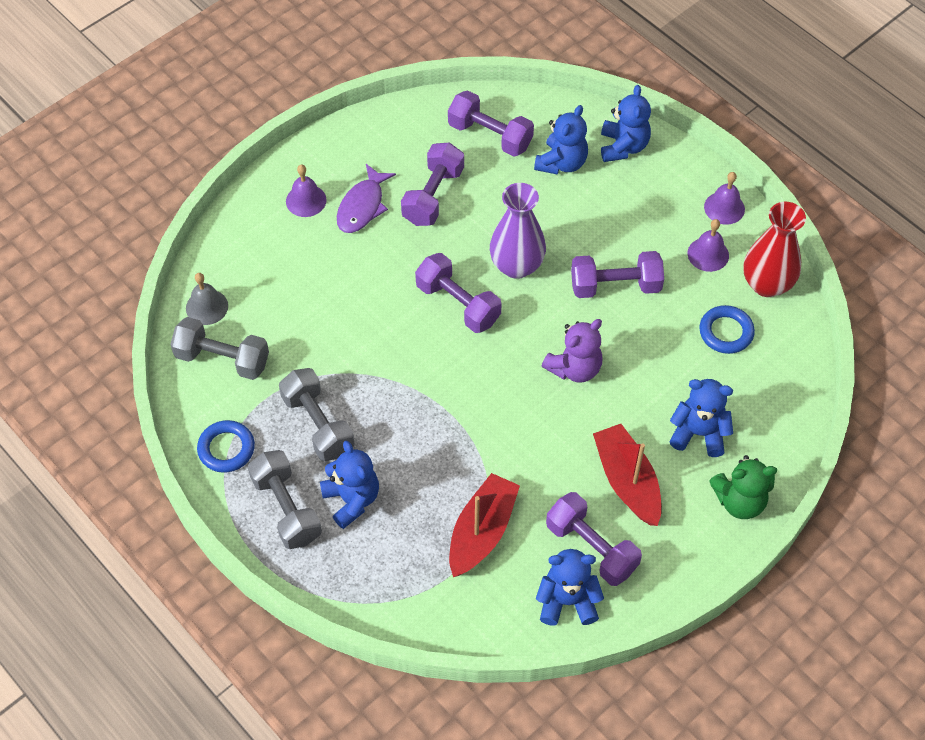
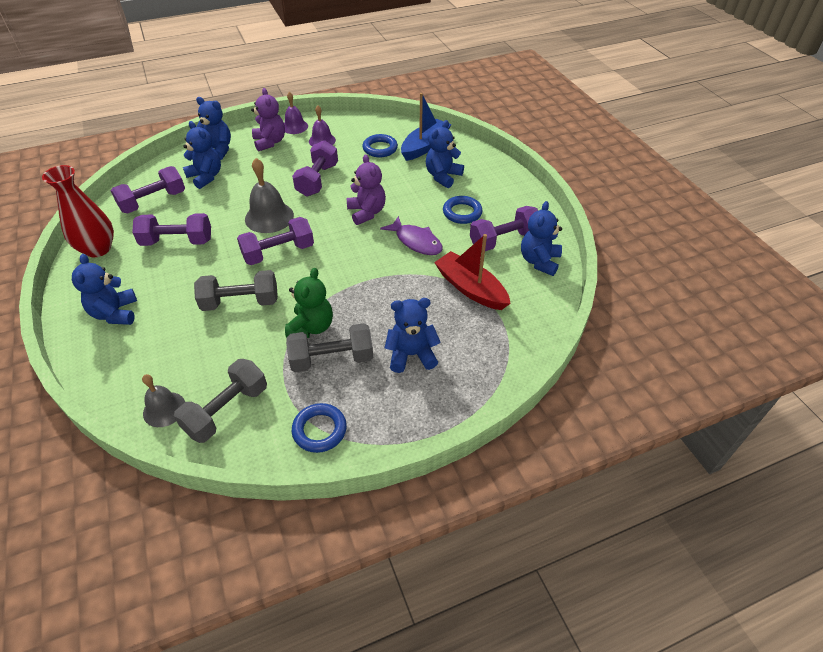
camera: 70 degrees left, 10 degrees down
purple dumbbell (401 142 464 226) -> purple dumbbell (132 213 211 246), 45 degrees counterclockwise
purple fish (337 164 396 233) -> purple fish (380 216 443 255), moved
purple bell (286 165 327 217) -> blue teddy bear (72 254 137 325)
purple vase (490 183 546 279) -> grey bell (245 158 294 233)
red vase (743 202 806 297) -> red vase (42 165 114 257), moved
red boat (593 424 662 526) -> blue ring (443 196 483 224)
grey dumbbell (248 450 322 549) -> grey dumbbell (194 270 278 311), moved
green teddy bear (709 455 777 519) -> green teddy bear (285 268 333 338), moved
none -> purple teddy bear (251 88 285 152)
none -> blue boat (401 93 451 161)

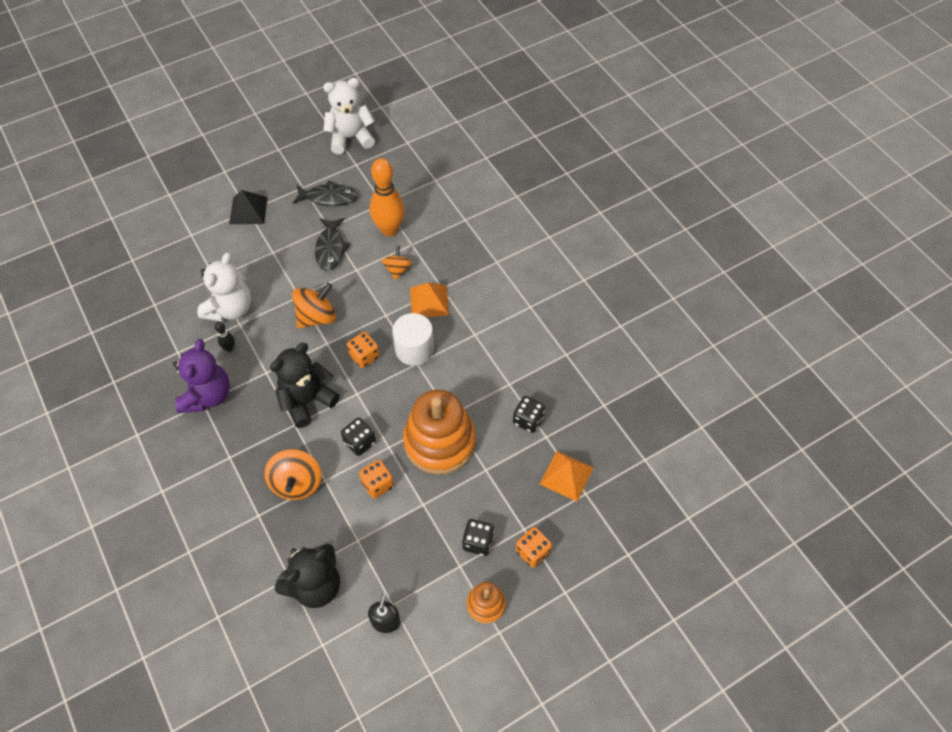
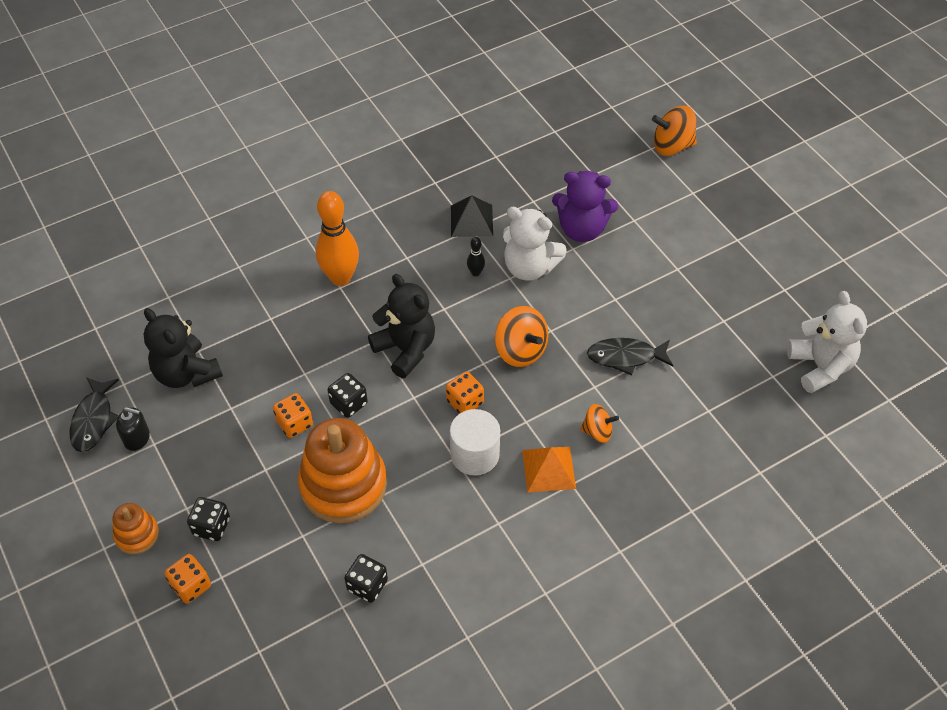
camera: 90 degrees right, 5 degrees down
orange bowling pin (370 158 405 236) -> orange bowling pin (316 191 359 286), moved
black fish (293 181 358 206) -> black fish (70 377 119 452), moved
black pyramid (229 190 268 224) -> black pyramid (451 195 493 237), moved
purple teddy bear (173 339 230 413) -> purple teddy bear (552 171 618 242), moved
orange spinning top (265 449 322 500) -> orange spinning top (652 106 697 156), moved
orange pyramid (540 451 594 502) -> none

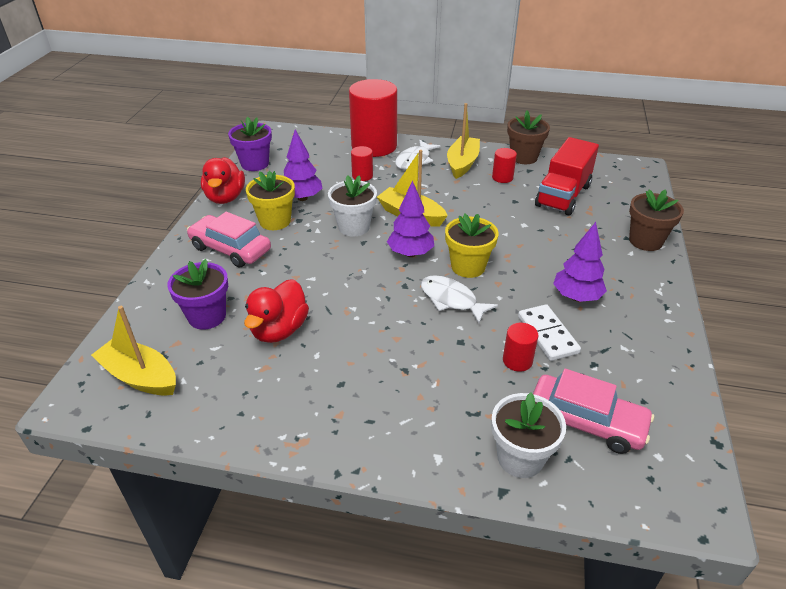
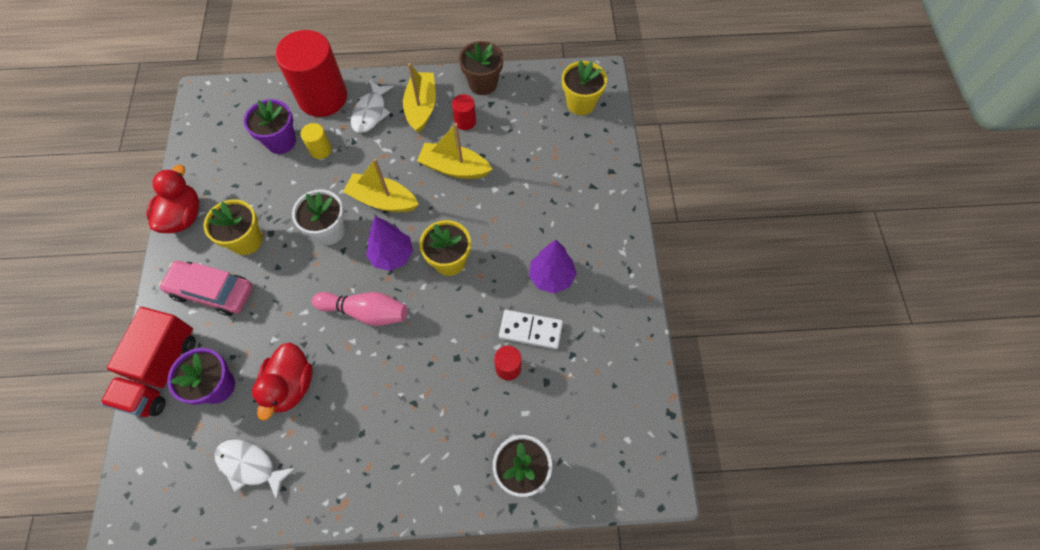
camera: 15 degrees left, 25 degrees up
purple flower pot (228 117 272 171) -> purple flower pot (244 99 296 154), moved
purple tree (284 129 322 201) -> none
red truck (535 137 599 216) -> red truck (101 307 196 417), moved
red cylinder (351 146 373 181) -> yellow cylinder (301 123 332 159)
red duck (201 157 245 204) -> red duck (146 165 199 233), 150 degrees counterclockwise
brown flower pot (629 189 684 251) -> none
white fish (421 275 498 323) -> white fish (214 439 296 500), moved
white domino (518 304 581 361) -> white domino (499 310 563 349), 45 degrees counterclockwise
yellow boat (91 306 176 396) -> yellow boat (417 123 492 179), moved
pink car (533 369 654 454) -> none
none -> yellow flower pot (562 60 607 115)
none -> pink bowling pin (312 292 407 326)

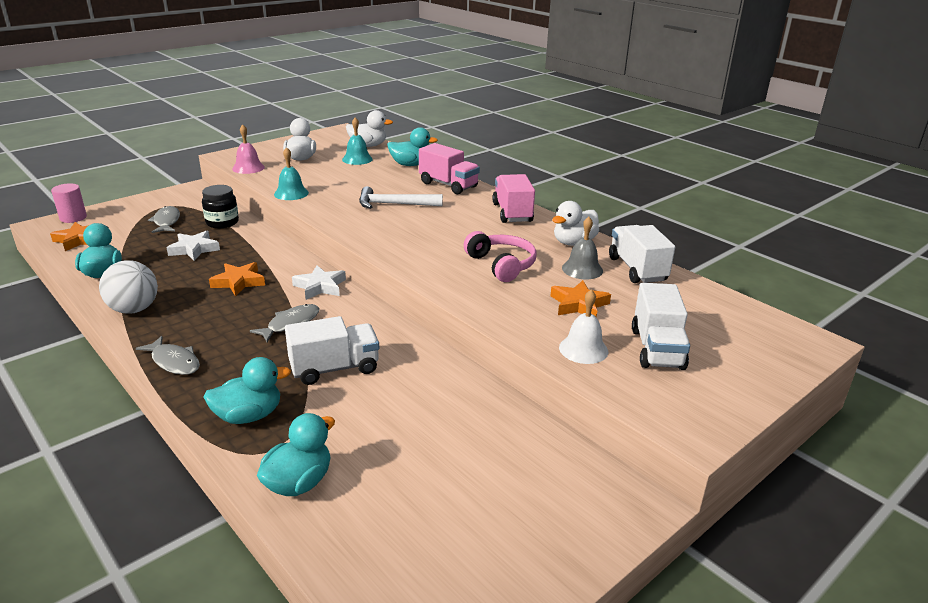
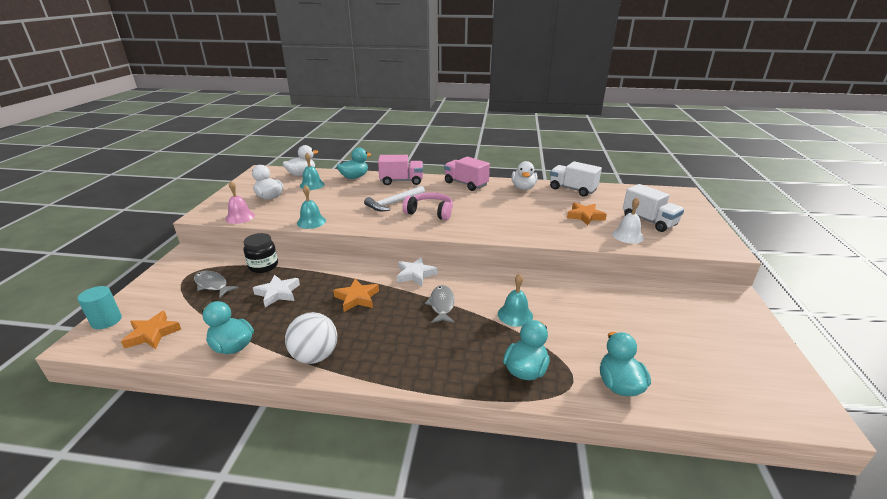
camera: 40 degrees left, 0 degrees up
pink cylinder (51 183 87 223) -> turquoise cylinder (77 286 122 329)
grey bell (562 217 603 279) -> none
pink headphones (464 231 537 282) -> pink headphones (402 192 453 220), moved
white truck (285 316 379 385) -> turquoise bell (498 274 533 327)
grey fish (136 336 200 375) -> none

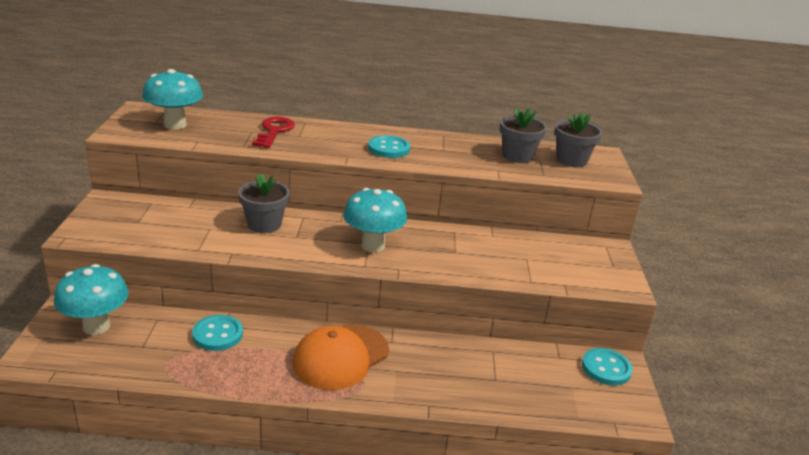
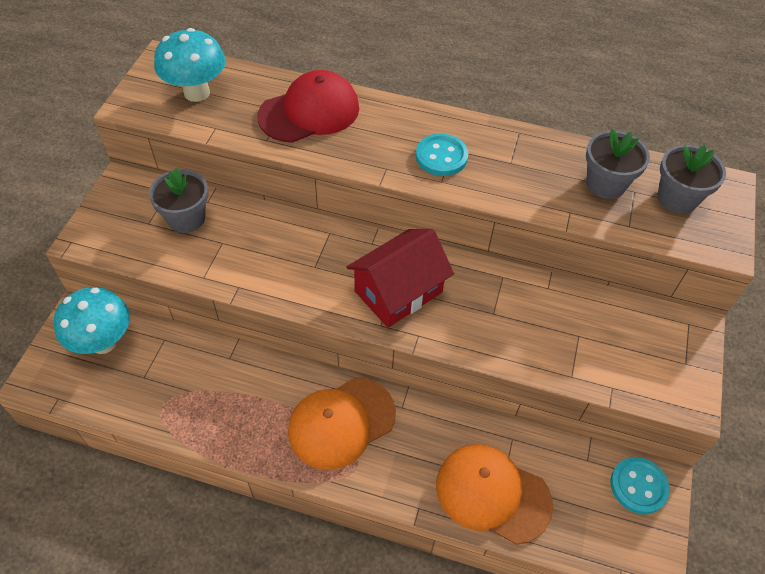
camera: 15 degrees right, 25 degrees up
red key (252 117 295 148) -> red cap (257 70 359 143)
grey flower pot (238 173 290 233) -> grey flower pot (149 167 209 233), moved
turquoise mushroom (343 188 407 252) -> red house (346 229 454 328)
turquoise button (192 315 243 351) -> none
none -> orange cap (436 444 553 545)

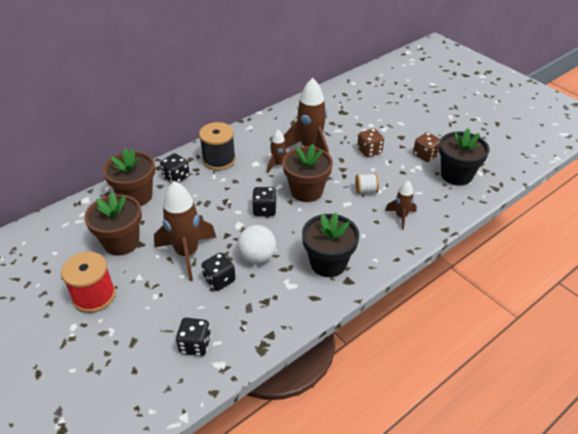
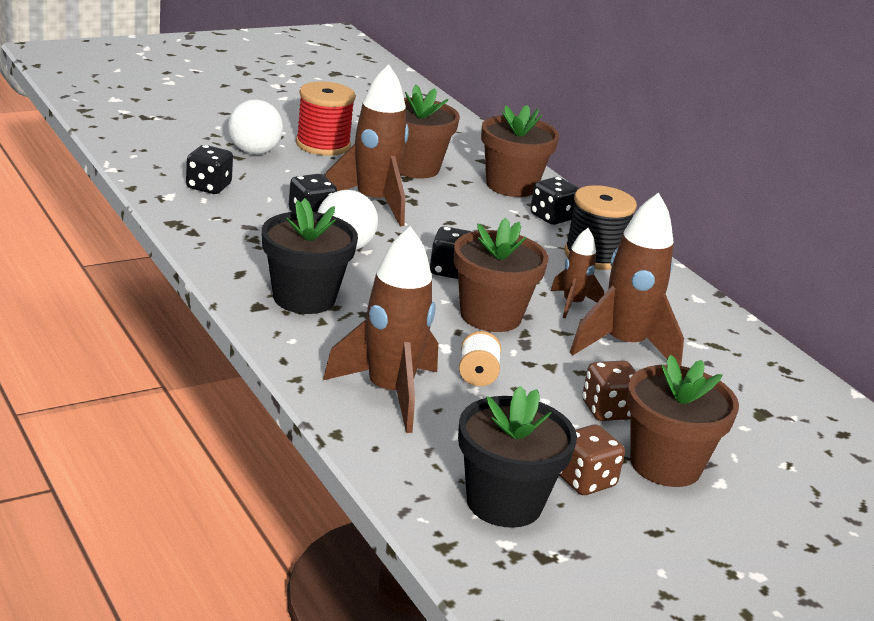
camera: 95 degrees right, 15 degrees down
brown rocket (385 181 417 230) -> brown rocket (323 226 438 433), x1.88
none -> white ball (228 99 283 155)
none -> brown flower pot (626 355 739 487)

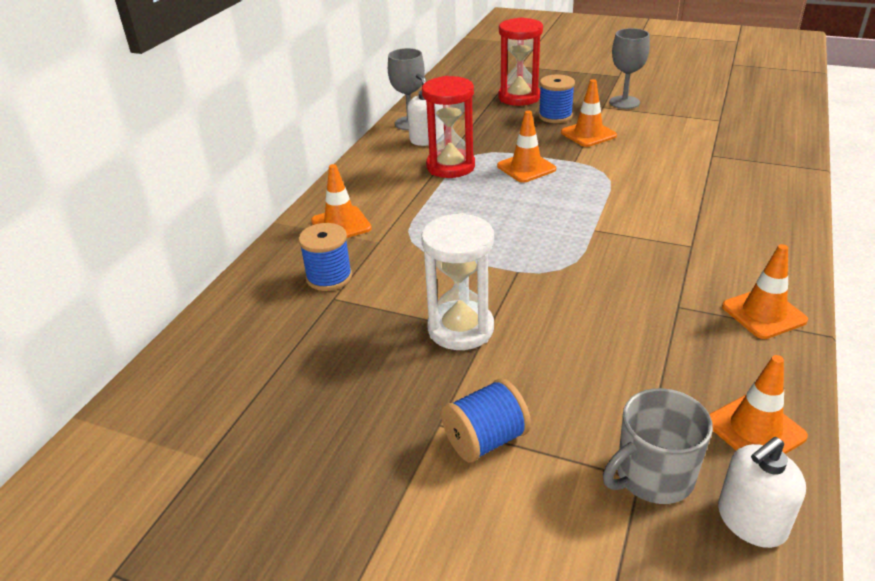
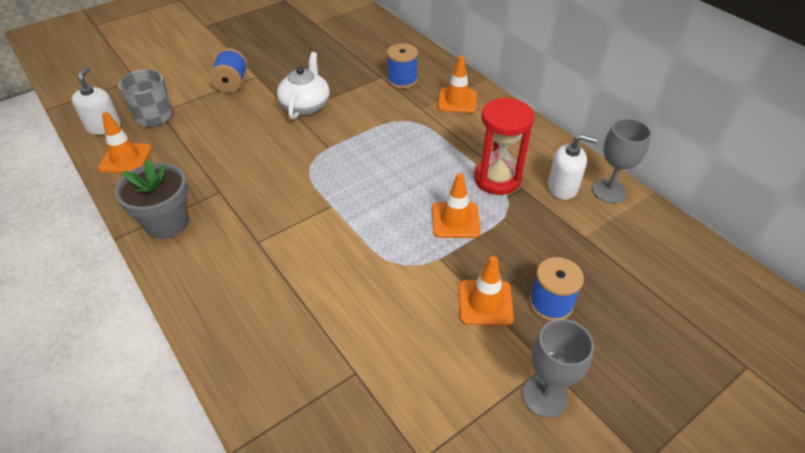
camera: 120 degrees right, 10 degrees up
red hourglass (498 17 543 106) -> none
white hourglass (421 213 494 350) -> white teapot (277 52 330 120)
orange traffic cone (722 244 808 339) -> grey flower pot (115 159 189 239)

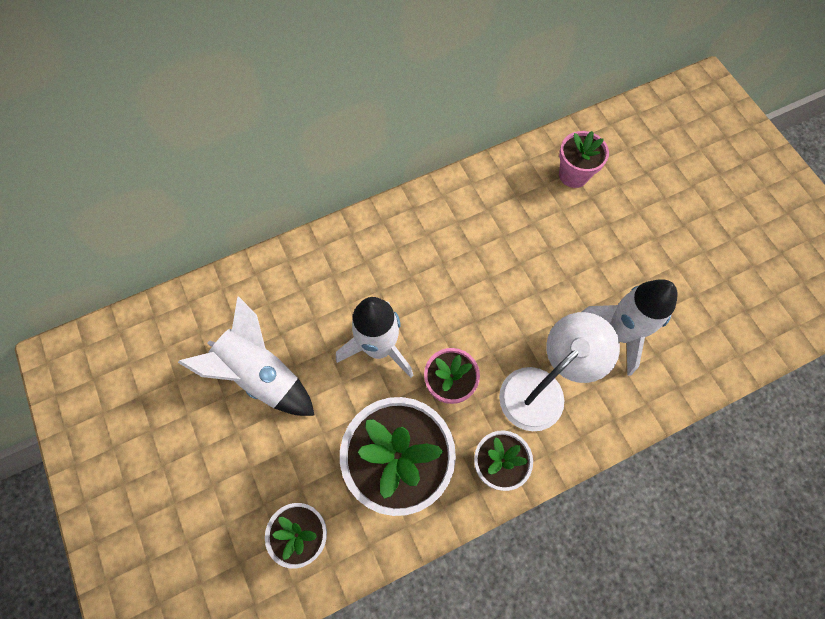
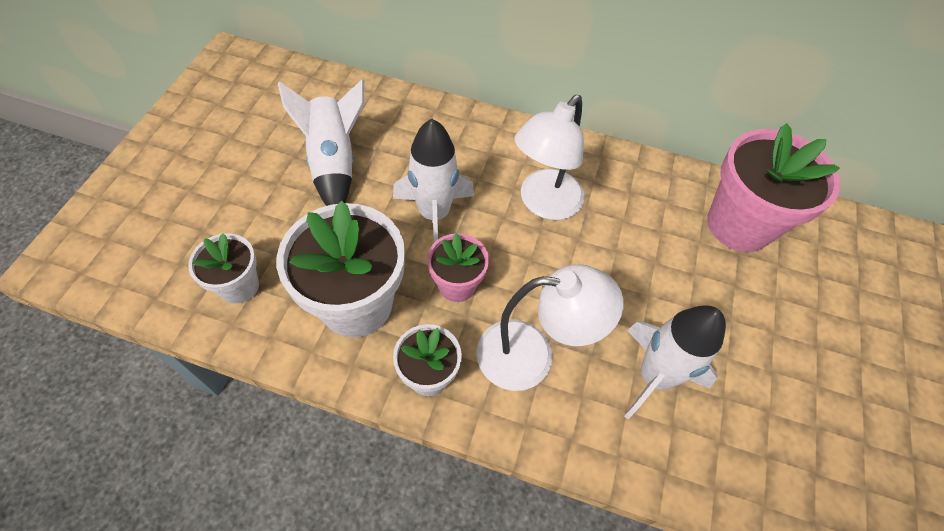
camera: 40 degrees right, 10 degrees down
pink flower pot (559 131 609 188) -> pink flower pot (707 123 840 252), x1.84
none -> white lamp (514 95 585 220)

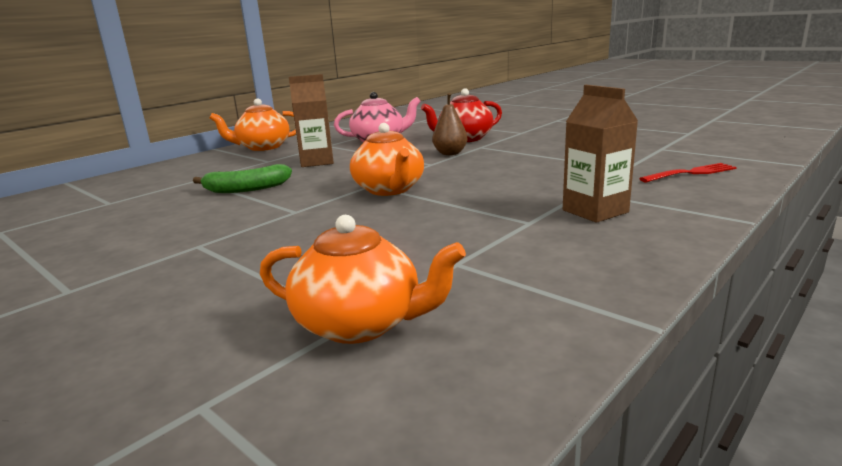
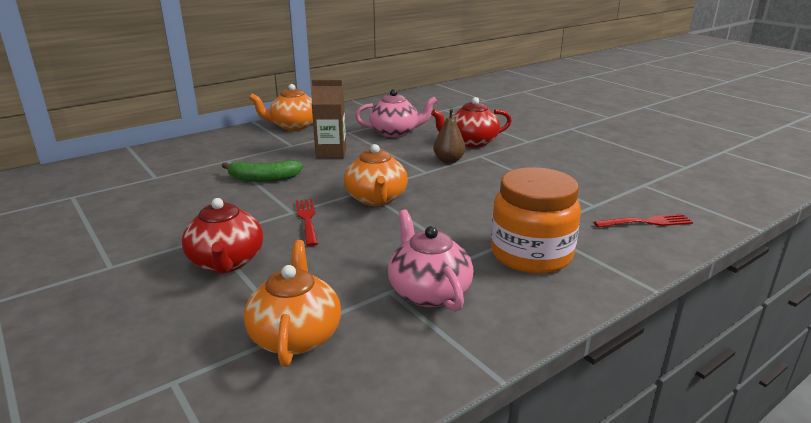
camera: 10 degrees right, 5 degrees up
brown carton (563 85 638 223) -> orange jar (491 167 581 274)
orange teapot (260 215 466 344) -> orange teapot (244 240 341 367), 120 degrees counterclockwise
none -> red teapot (182 198 263 274)
none -> red fork (296 199 318 246)
none -> pink teapot (388 210 473 312)

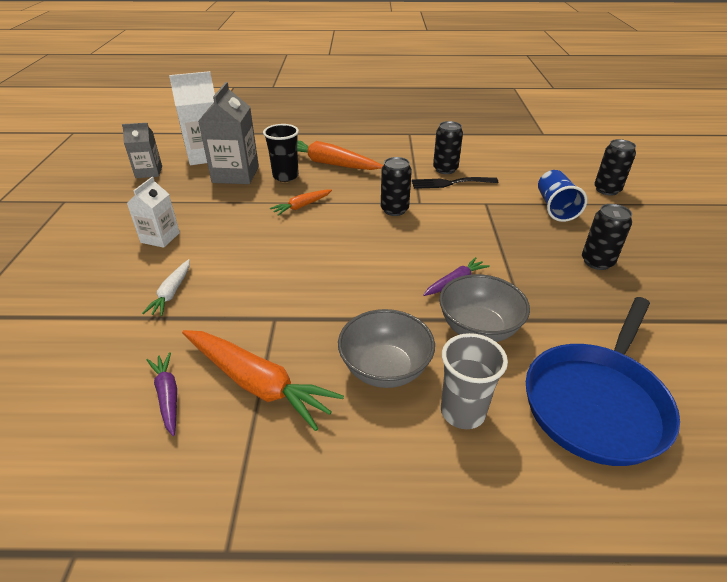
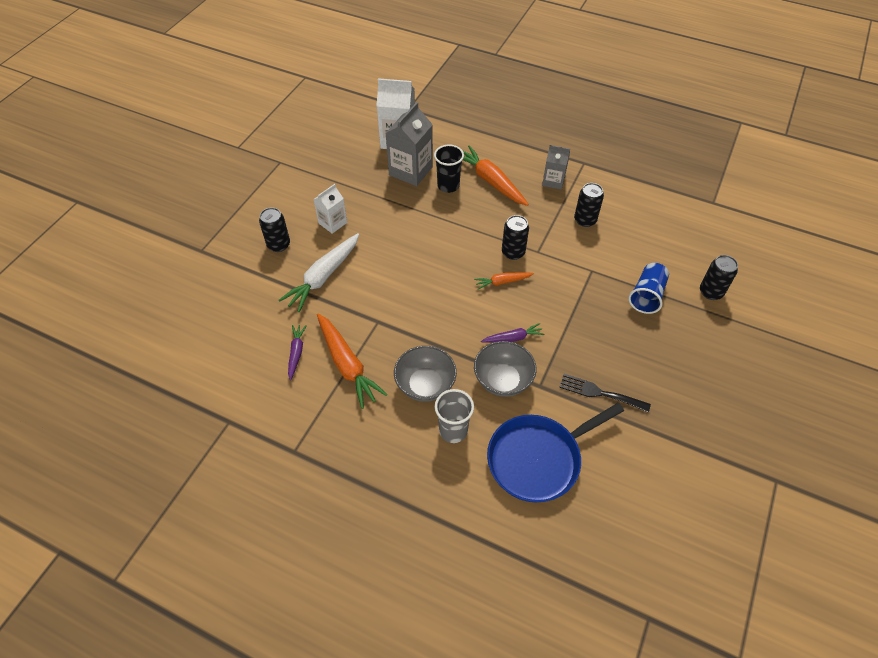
camera: 25 degrees right, 15 degrees up
grey carton (122 123 162 178) -> grey carton (542 145 570 190), moved
black fork (412 177 498 189) -> black fork (559 374 651 413), moved
orange carrot (270 189 332 216) -> orange carrot (474 272 534 290), moved
black can (582 204 632 270) -> black can (259 208 290 252), moved
white carrot (142 259 190 316) -> white carrot (279 233 359 312), x1.86

